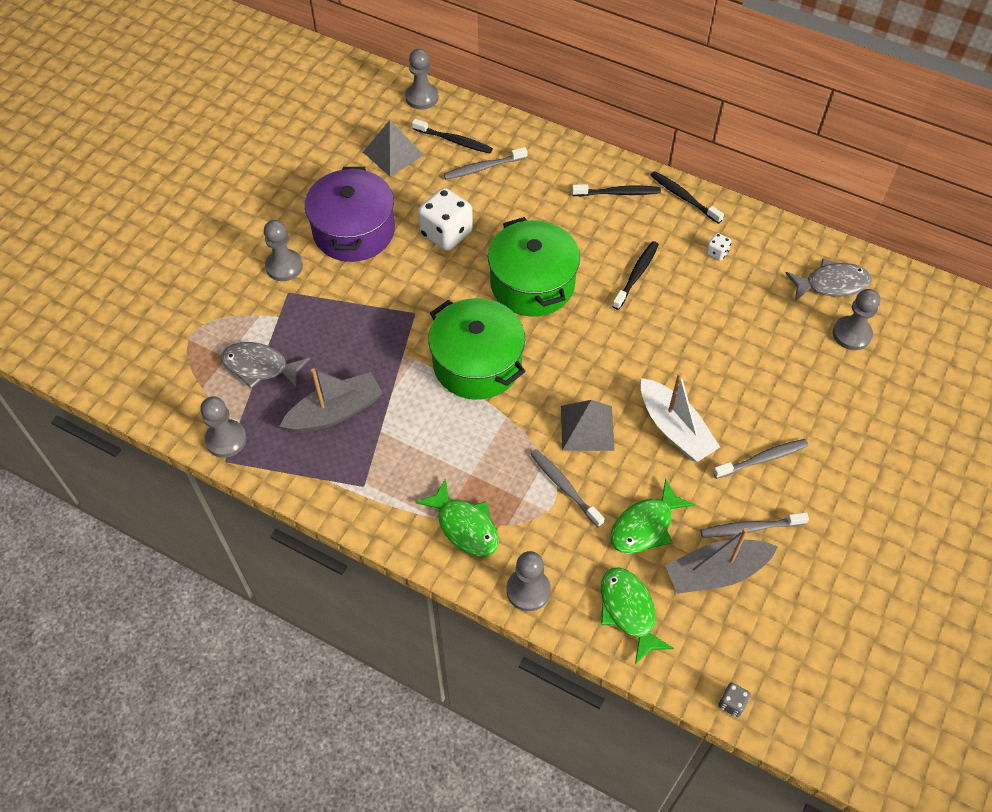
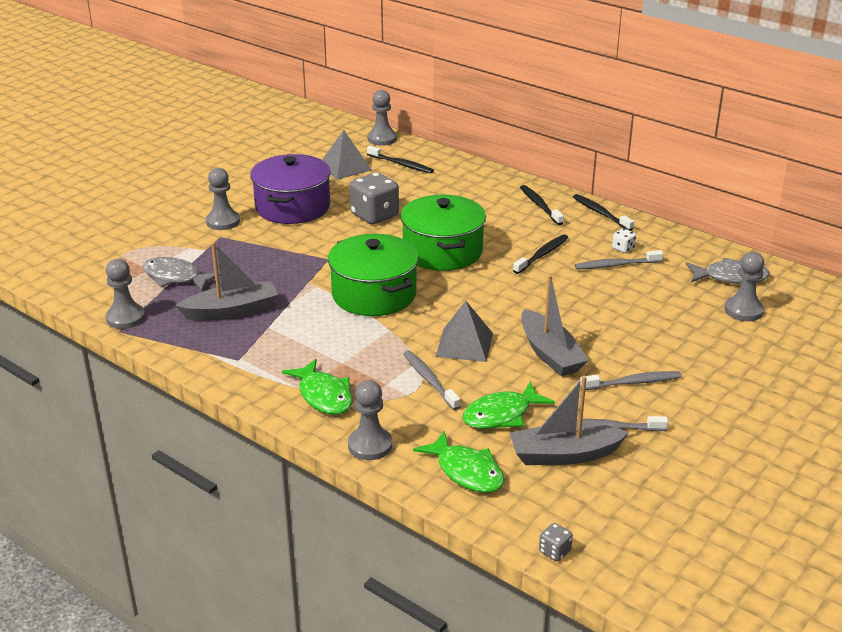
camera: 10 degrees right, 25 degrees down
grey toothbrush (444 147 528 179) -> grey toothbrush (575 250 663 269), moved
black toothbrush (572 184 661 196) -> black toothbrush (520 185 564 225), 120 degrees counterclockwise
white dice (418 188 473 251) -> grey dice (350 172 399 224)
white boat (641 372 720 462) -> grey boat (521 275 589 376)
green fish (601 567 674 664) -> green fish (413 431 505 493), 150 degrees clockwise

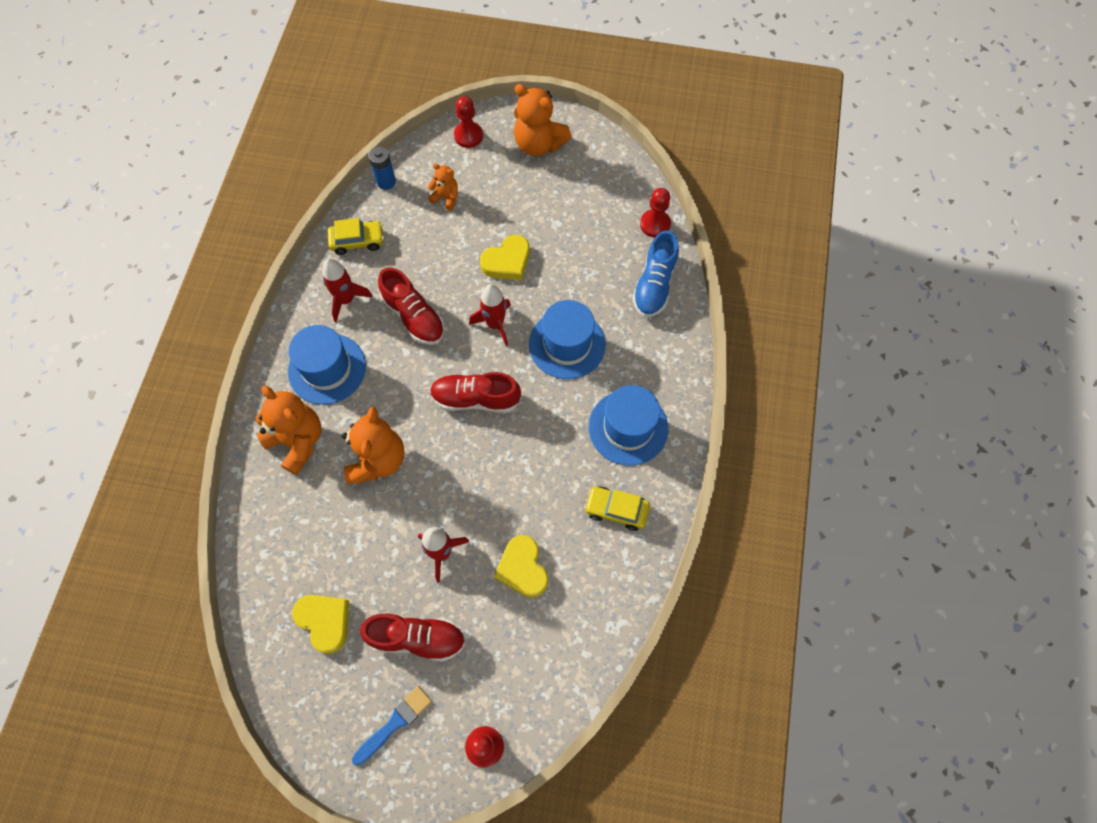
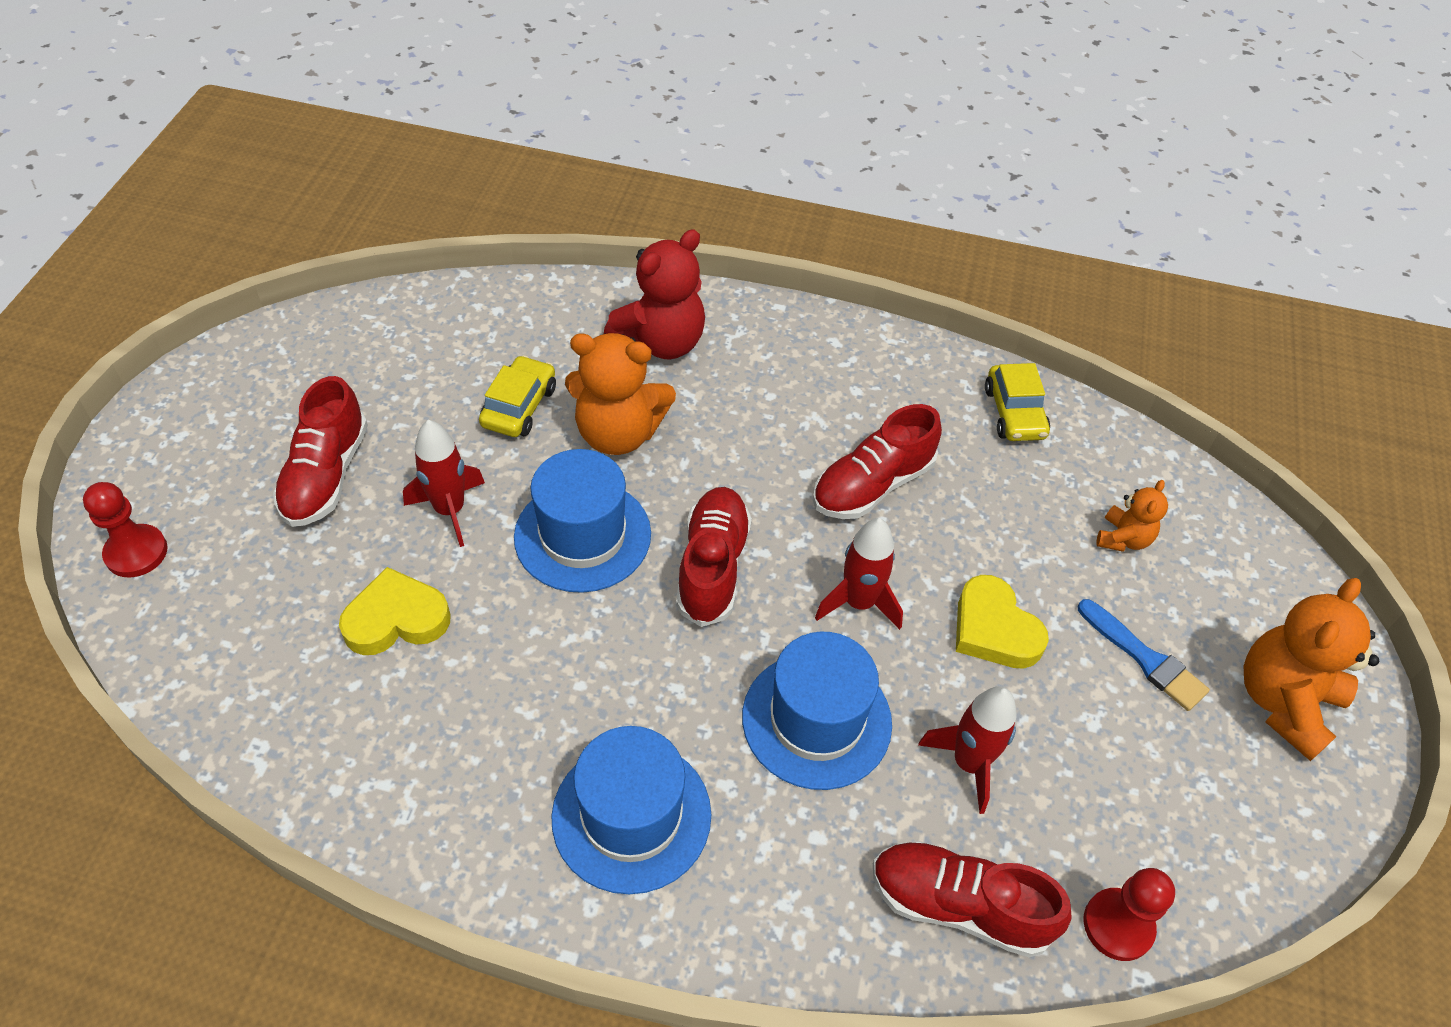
camera: 90 degrees right, 15 degrees down
red pawn (454 96 483 148) -> none
blue battery (368 146 396 190) -> none
blue shoe (632 230 679 317) -> red shoe (873 841 1072 957)
red rocket (322 259 373 322) -> red rocket (918 686 1017 814), moved
blue hat (288 325 366 405) -> blue hat (514 449 651 593), moved
orange teddy bear (256 386 321 475) -> red teddy bear (604 229 705 359)
yellow car (584 486 650 531) -> yellow car (479 355 556 437), moved
yellow heart (292 595 349 654) -> none
blue brush (352 686 432 766) -> blue brush (1078 599 1210 711), moved

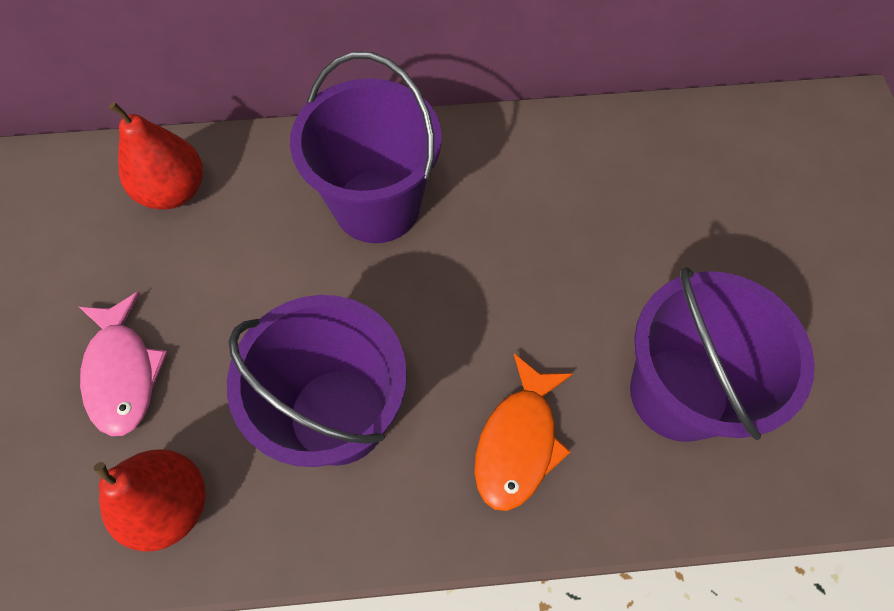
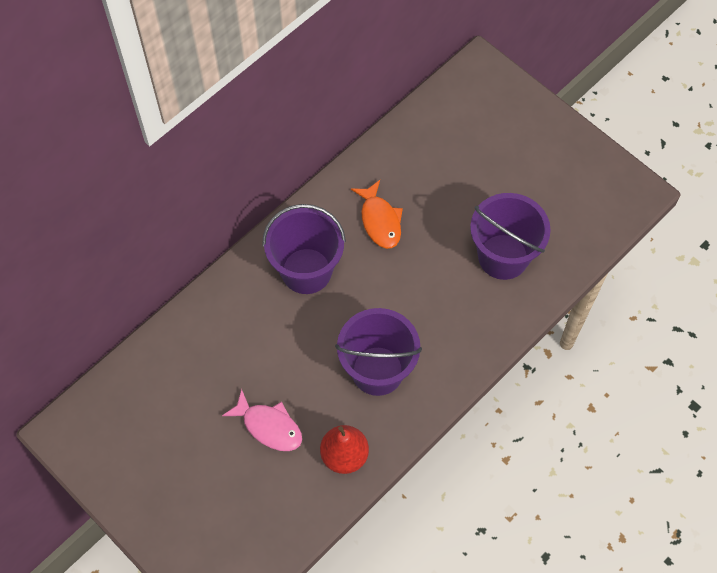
camera: 40 degrees left, 0 degrees up
red pear (109 102 203 209) -> none
orange fish (475 354 573 511) -> orange fish (351 180 403 249), moved

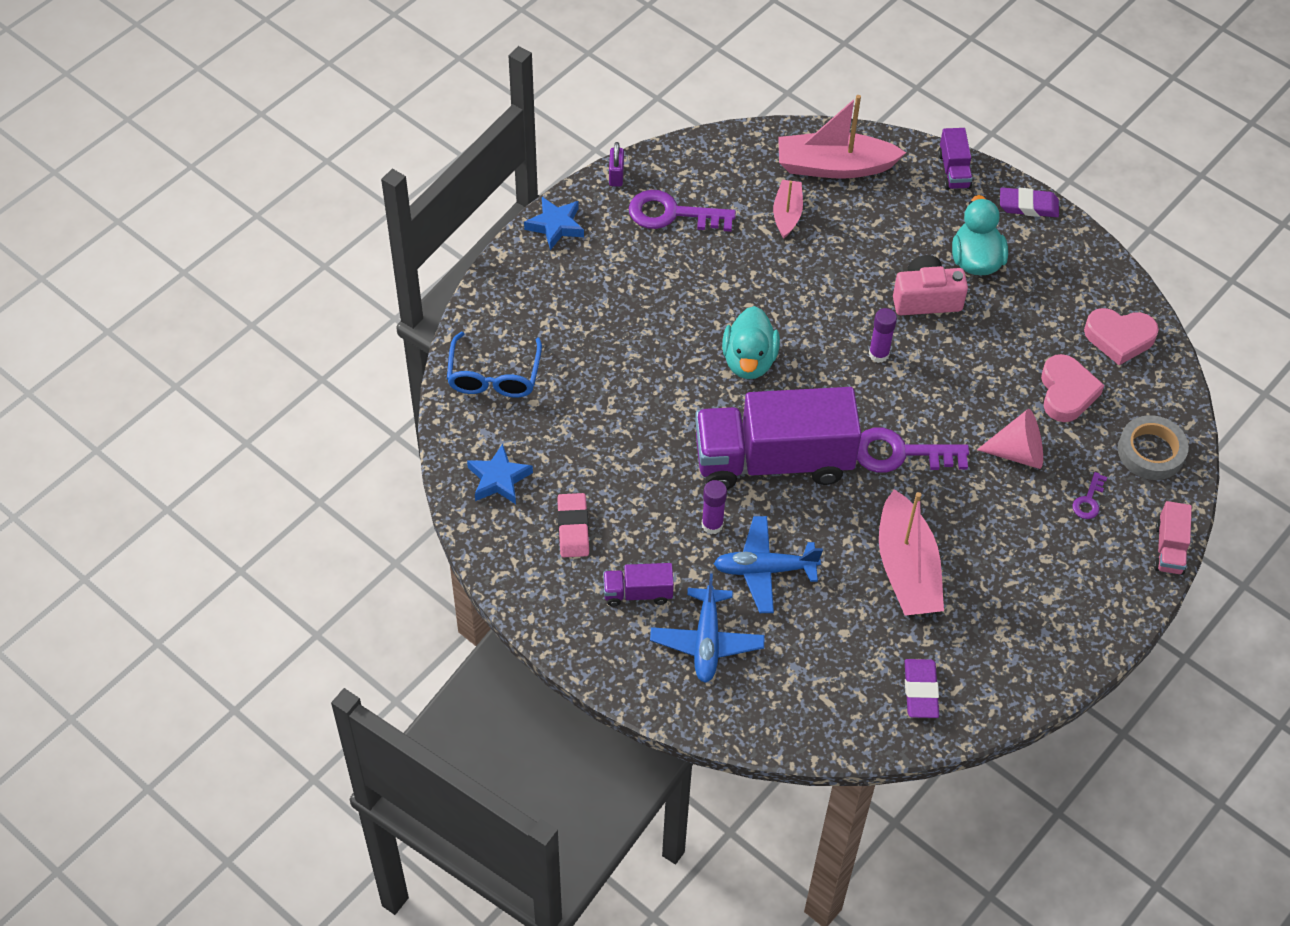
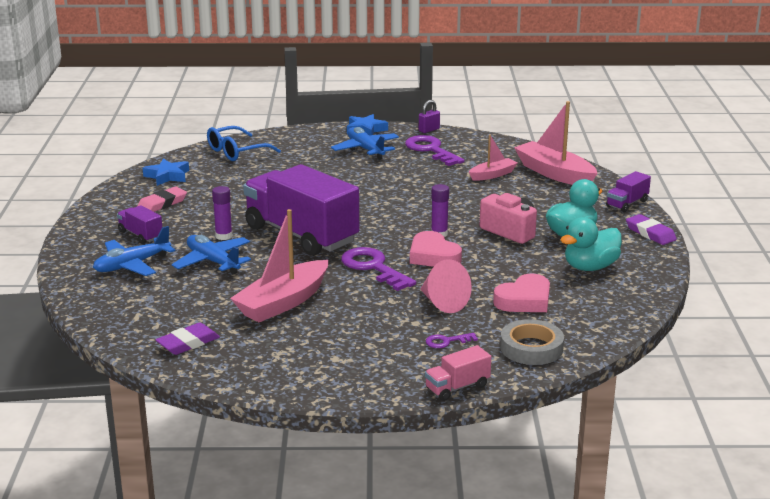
camera: 50 degrees right, 30 degrees down
turquoise duck (722 306 780 379) -> turquoise duck (561 217 622 271), moved
pink heart (1084 308 1159 365) -> pink heart (410 231 462 267), moved
none -> blue plane (331 127 399 160)

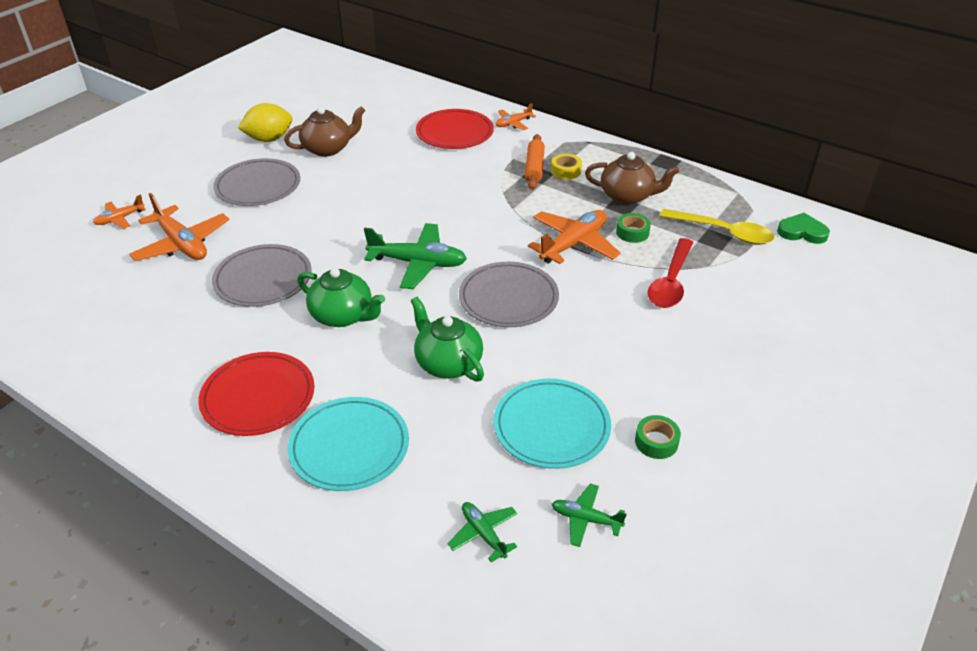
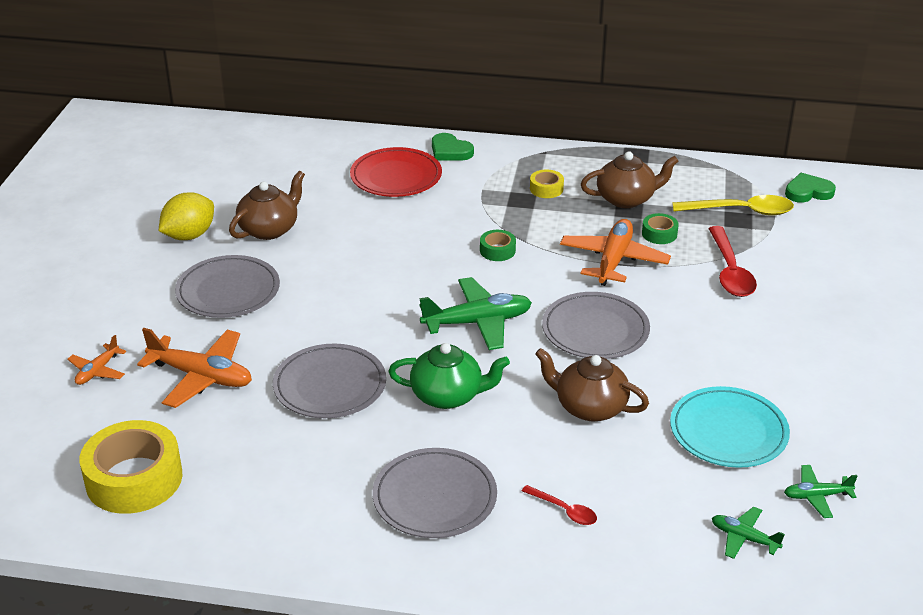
camera: 25 degrees left, 5 degrees down
orange plane (496 103 536 130) -> green heart (432 133 474 161)
orange rolling pin (525 134 545 190) -> none
green teapot (411 297 484 382) -> brown teapot (535 348 649 421)
red plate (198 352 314 436) -> grey plate (373 448 497 538)
turquoise plate (288 397 409 491) -> red spoon (522 485 597 525)
green tape (635 415 681 459) -> green tape (480 230 516 261), moved
none -> yellow tape (79 420 182 514)

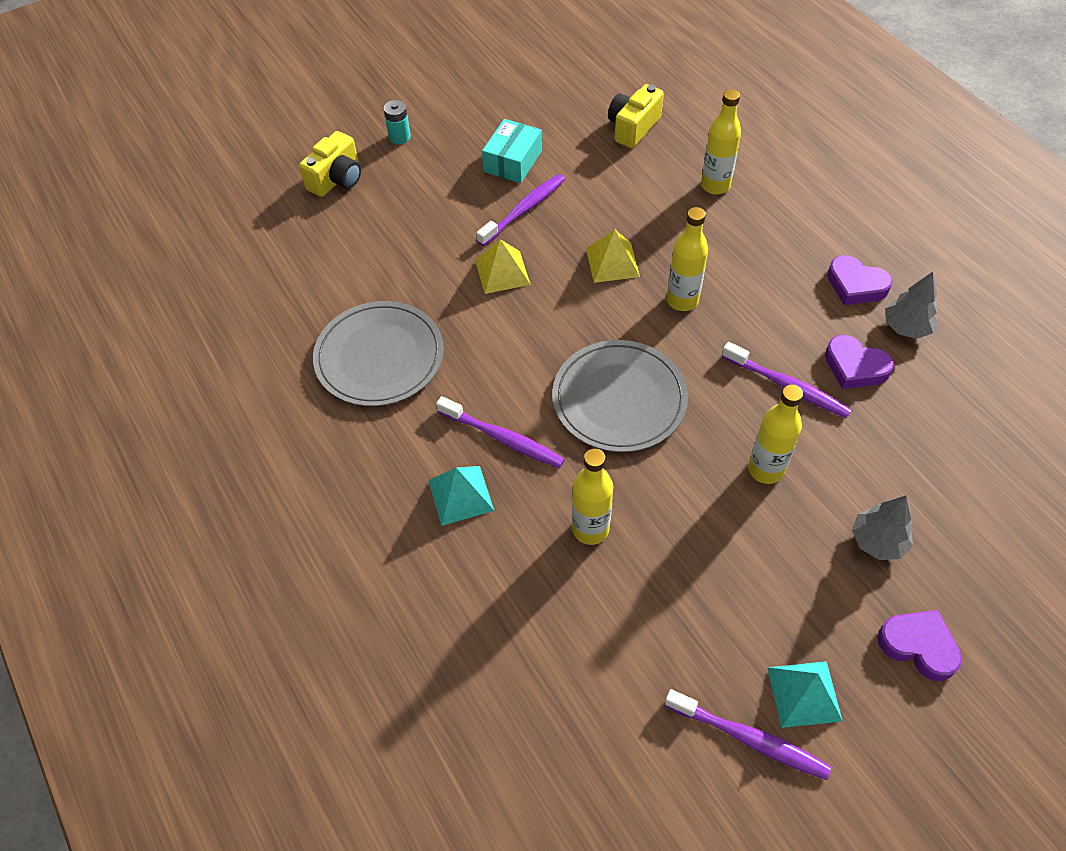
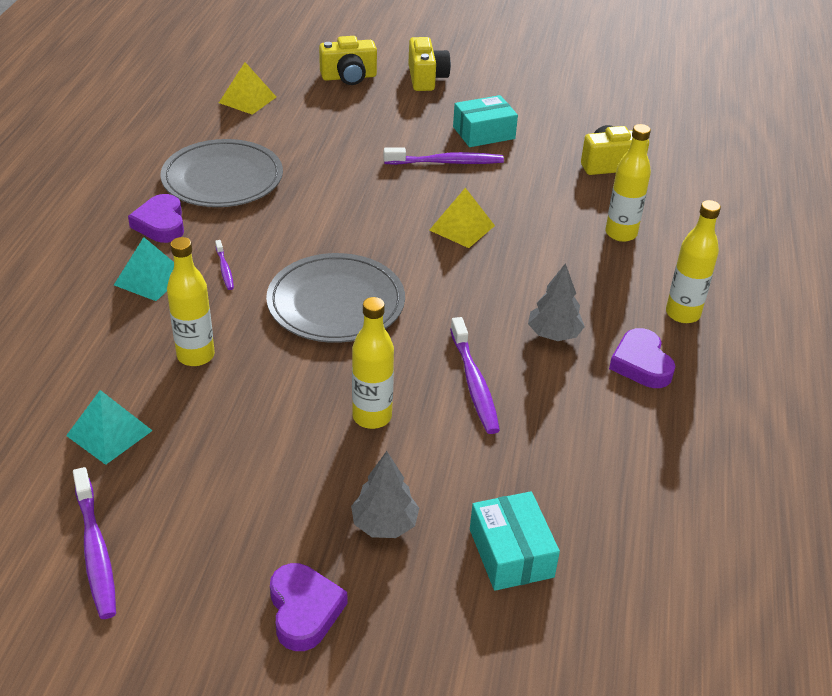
camera: 40 degrees right, 15 degrees down
turquoise battery (384 100 411 144) -> yellow camera (408 37 451 91)
yellow bottle (667 207 708 311) -> yellow bottle (666 200 721 323), moved
yellow pyramid (475 239 531 294) -> yellow pyramid (219 62 276 115), moved
grey tree (885 272 938 339) -> grey tree (528 263 585 341), moved
purple heart (825 335 894 389) -> purple heart (128 194 184 243), moved
purple toothbrush (436 396 565 468) -> purple toothbrush (215 240 234 290), x0.53
turquoise pyramid (767 661 843 728) -> turquoise pyramid (66 390 153 465), moved
none -> turquoise box (470 491 560 591)

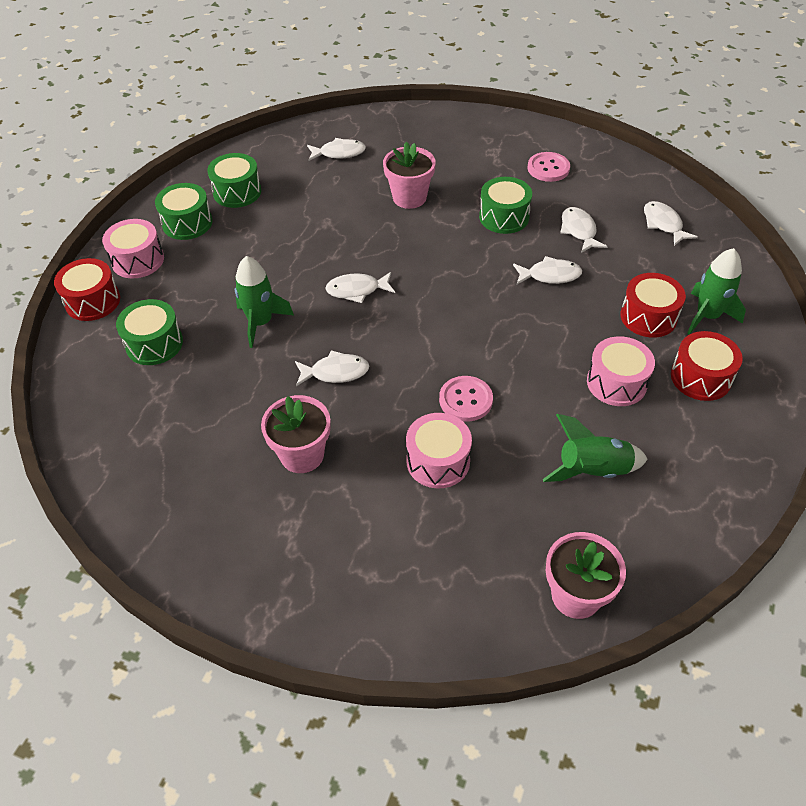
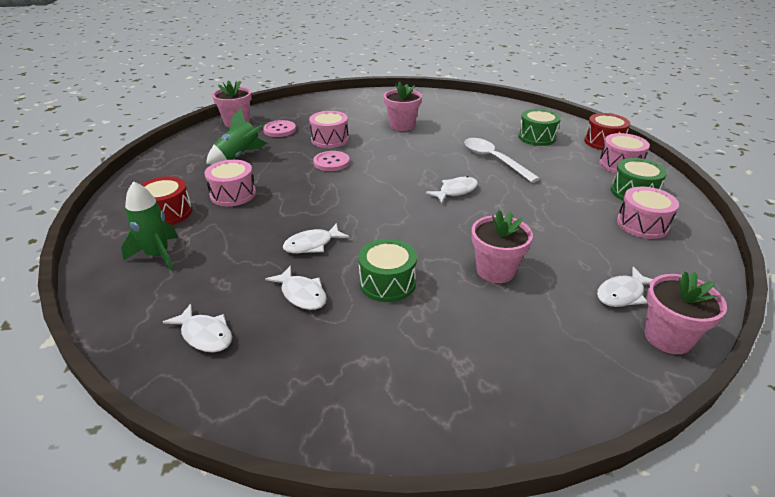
camera: 150 degrees right, 15 degrees down
pink button (528 152 570 182) -> pink button (263 120 296 137), moved
green drum (207 153 261 208) -> pink drum (617 187 679 239)
green rocket (235 256 294 348) -> white spoon (464 138 540 183)
red drum (620 273 686 338) -> none
white fish (295 350 370 386) -> none
none -> pink flower pot (645 271 727 354)

